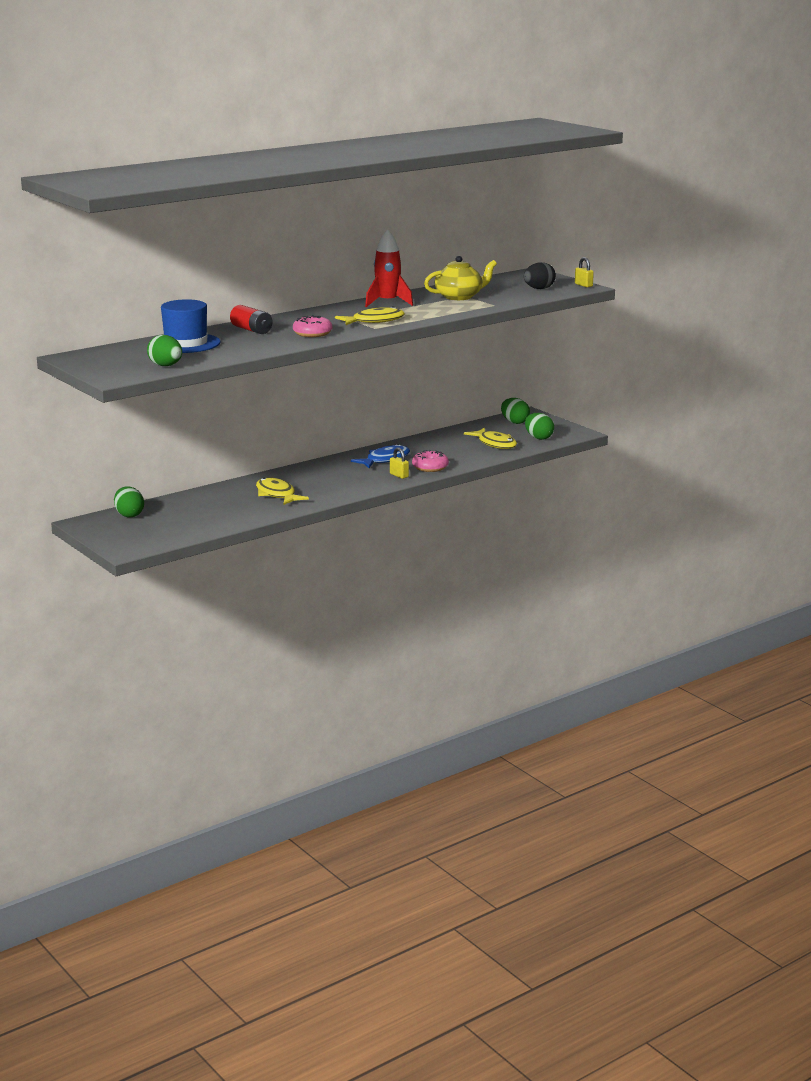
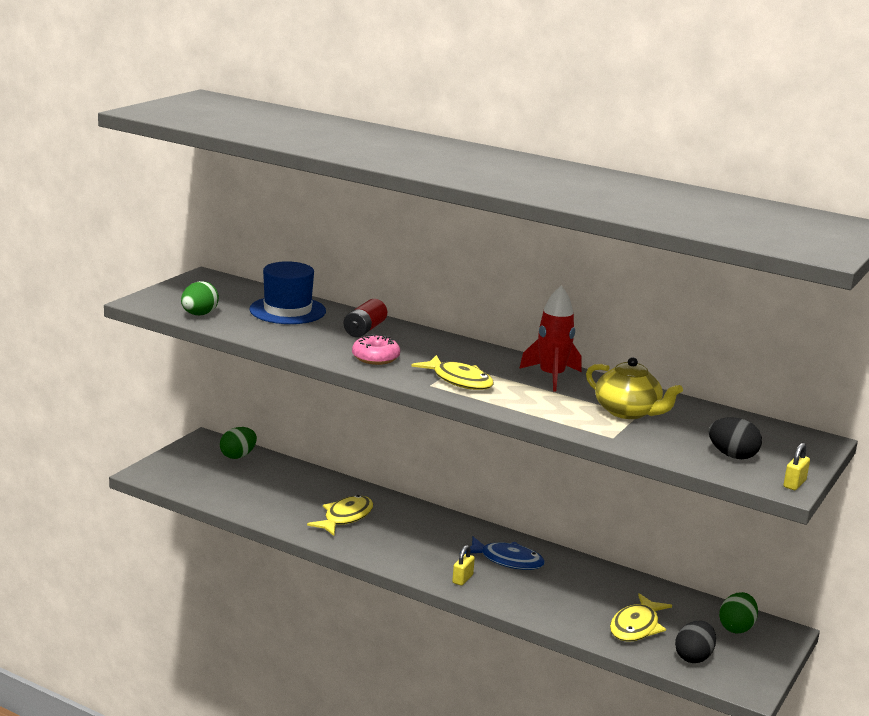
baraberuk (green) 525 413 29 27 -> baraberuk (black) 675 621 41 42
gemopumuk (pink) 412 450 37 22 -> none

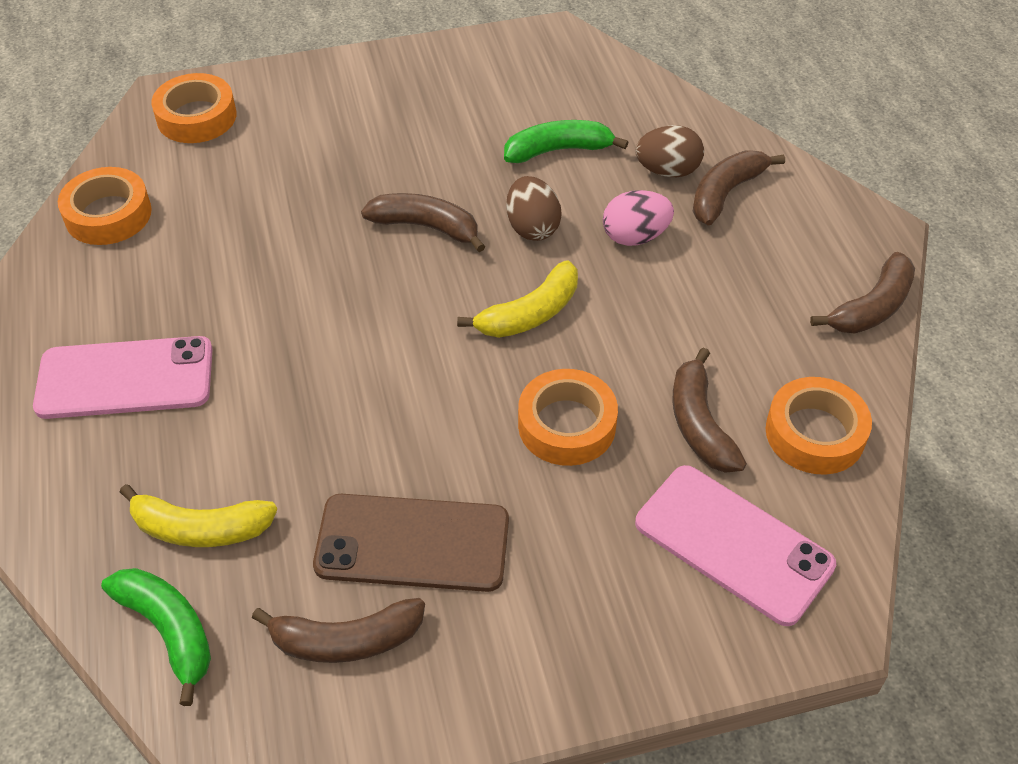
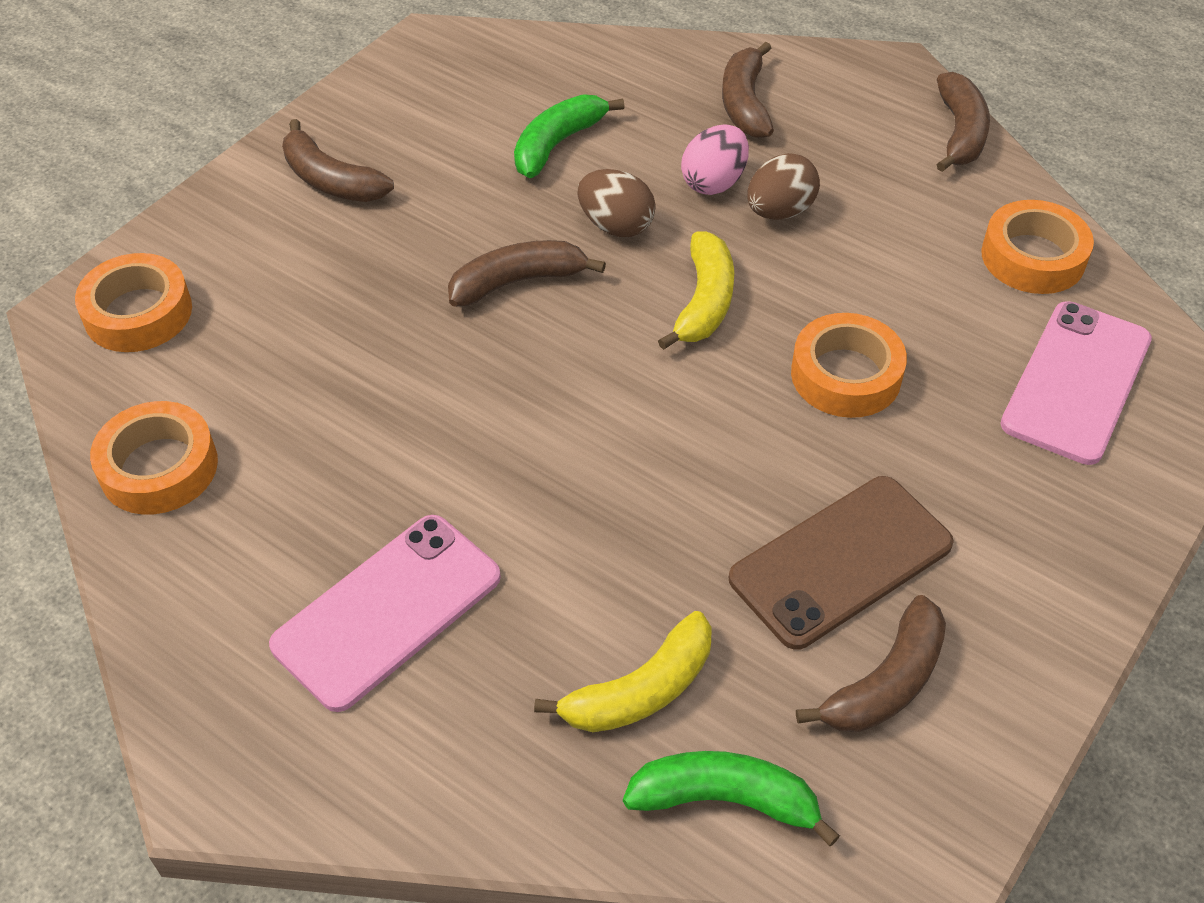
baraberuk (brown) 636 125 68 52 -> baraberuk (brown) 747 153 73 67, relocated
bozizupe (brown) 673 348 74 125 -> bozizupe (brown) 282 119 112 83, relocated
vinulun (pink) 635 465 201 161 -> vinulun (pink) 1000 301 152 164, 60 degrees counterclockwise

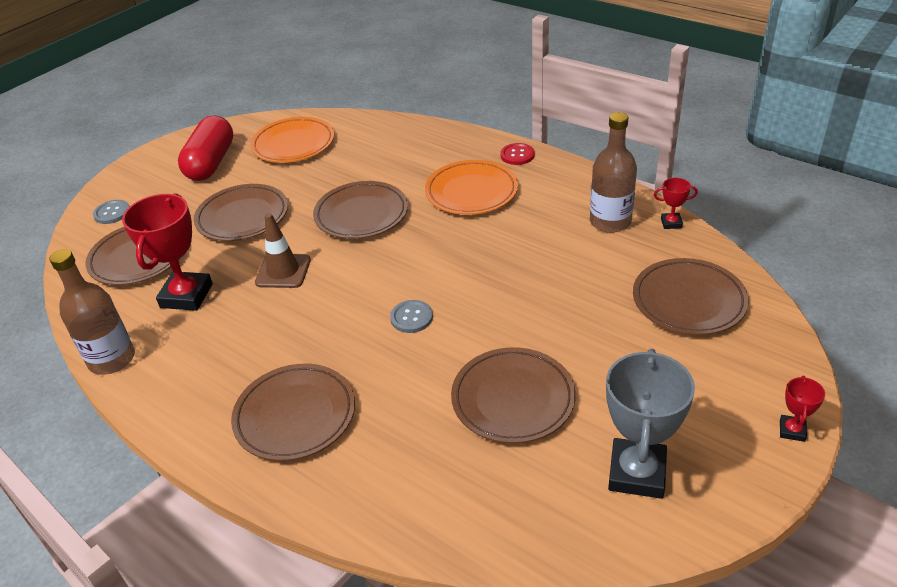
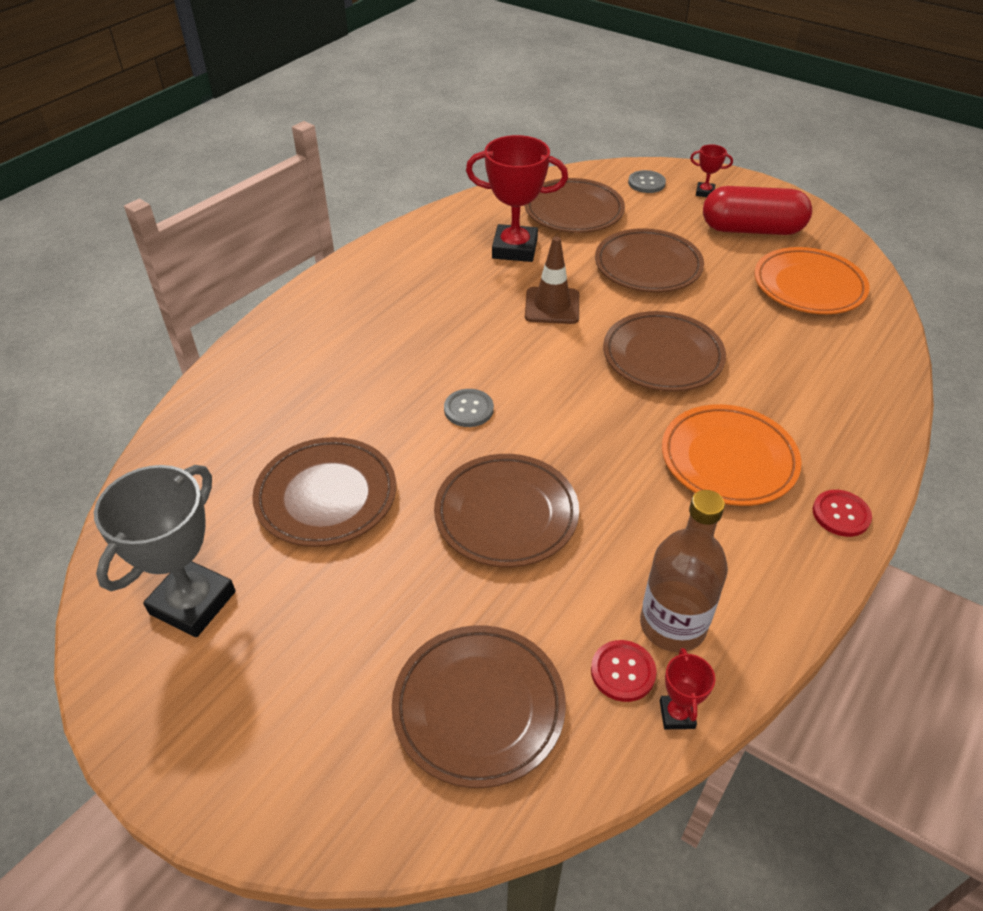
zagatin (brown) 49 249 86 126 -> none
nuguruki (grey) 606 349 89 150 -> nuguruki (grey) 94 465 142 172, 75 degrees counterclockwise
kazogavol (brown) 231 364 124 97 -> kazogavol (brown) 434 454 145 113, relocated
nuguruki (red) 780 376 45 66 -> nuguruki (red) 690 144 43 53, relocated
none -> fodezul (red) 591 640 66 62

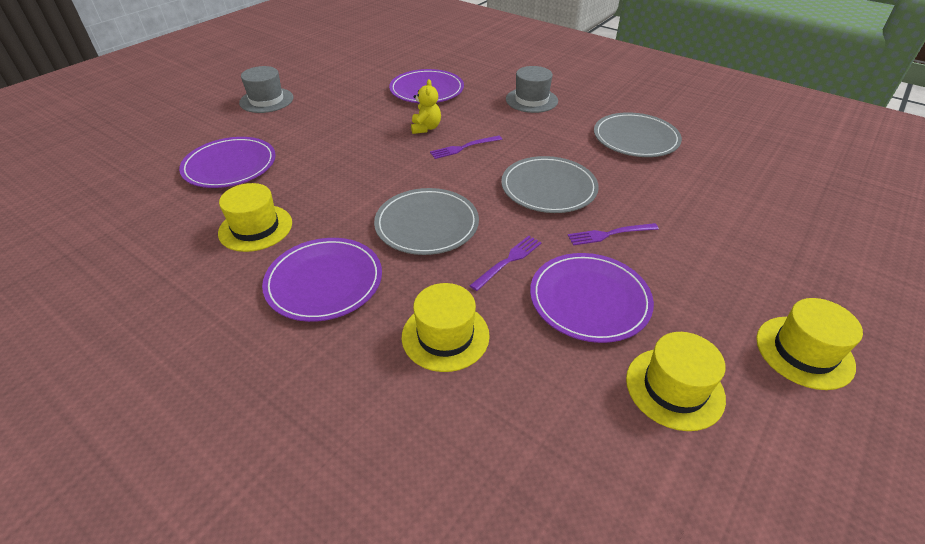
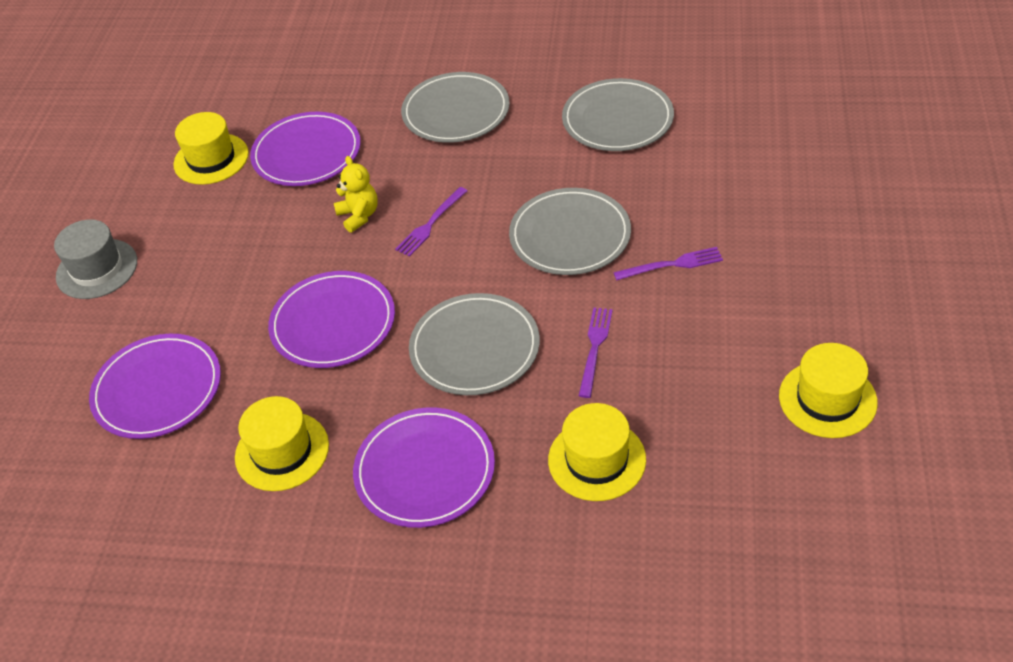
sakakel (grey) 506 66 52 47 -> kazogavol (grey) 401 72 109 71
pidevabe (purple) 568 223 91 23 -> pidevabe (purple) 613 247 110 34, 150 degrees counterclockwise
kazogavol (purple) 530 253 124 90 -> kazogavol (purple) 268 271 127 97, relocated
sakakel (yellow) 756 298 107 92 -> sakakel (yellow) 174 112 75 73, relocated

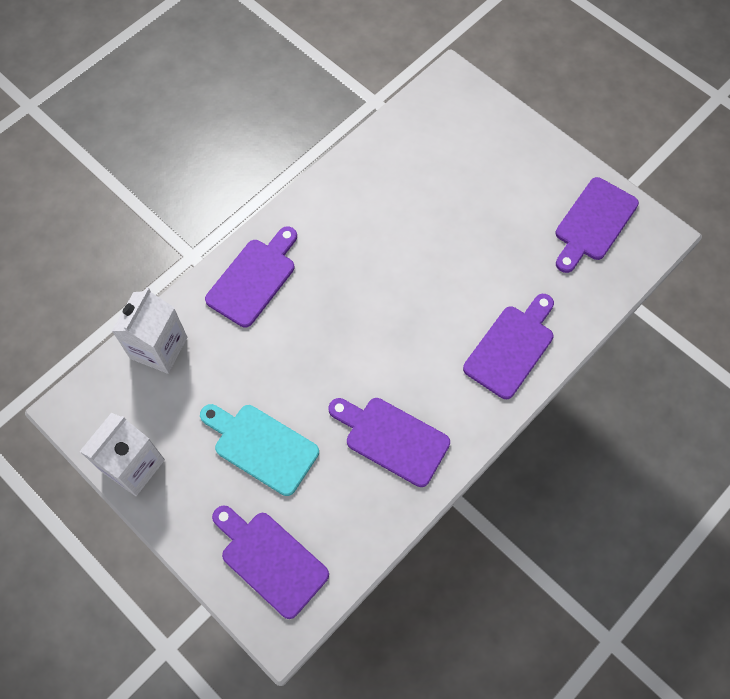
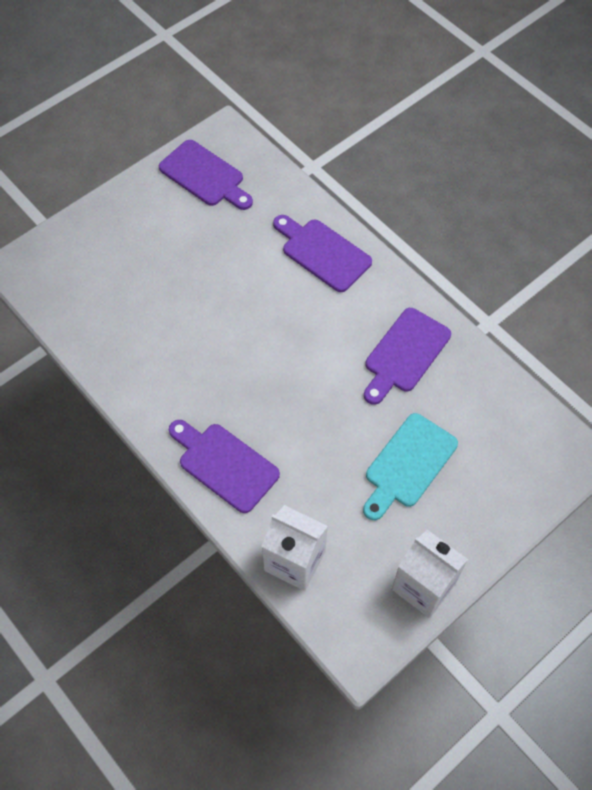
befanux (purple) 212 505 117 114 -> none

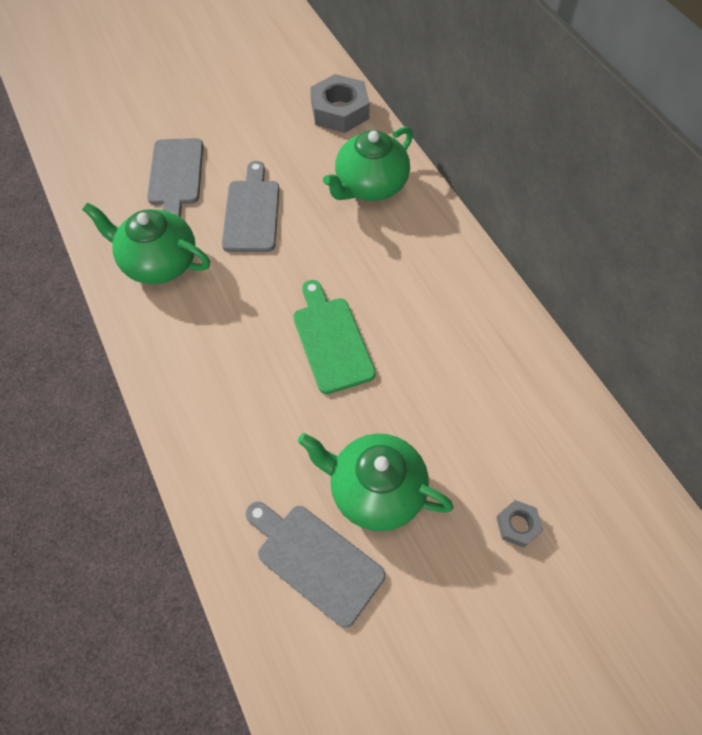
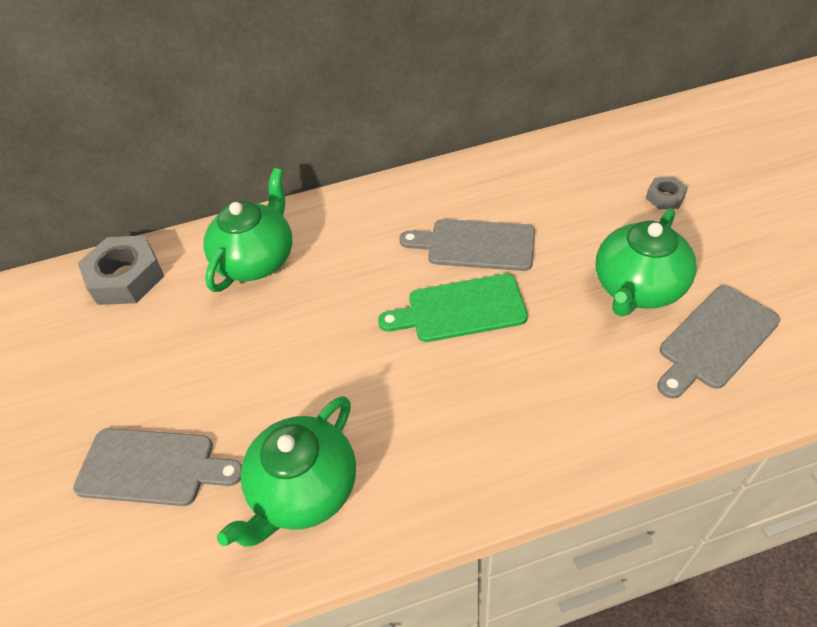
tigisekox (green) 323 127 90 74 -> tigisekox (green) 203 168 89 124, 120 degrees counterclockwise
befanux (grey) 222 161 58 91 -> befanux (grey) 399 219 136 52, relocated

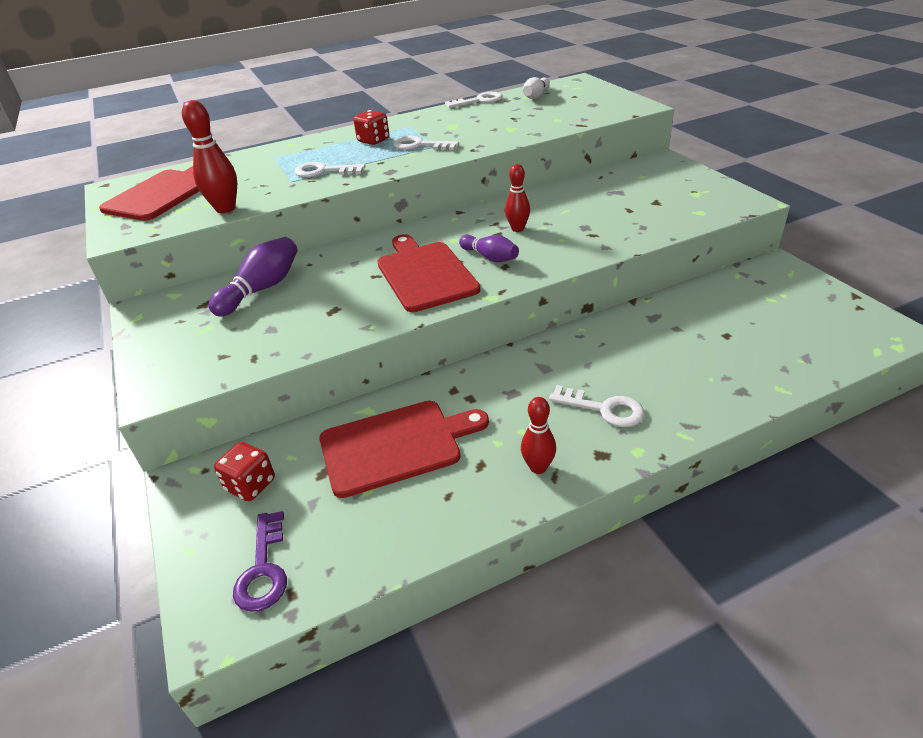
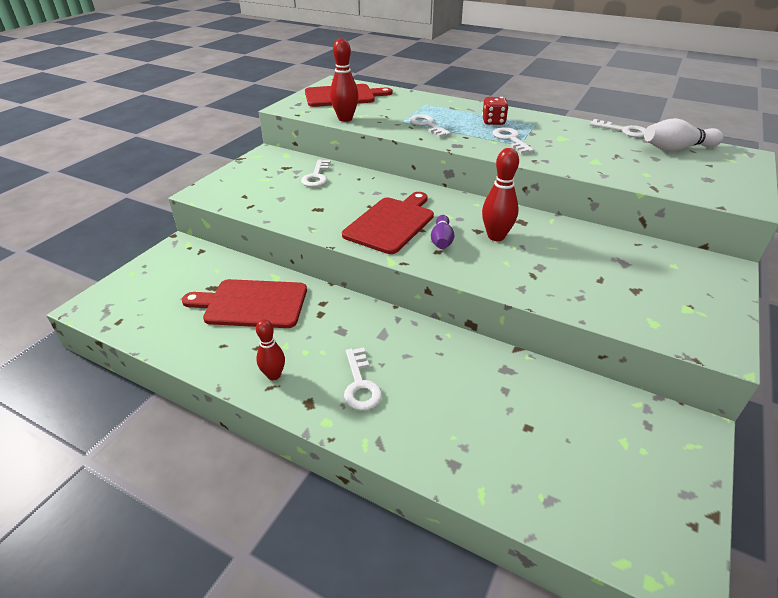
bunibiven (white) 523 77 27 22 -> bunibiven (white) 644 118 80 33, x1.51
bunibiven (red) 505 164 25 68 -> bunibiven (red) 482 148 37 93, x1.51
bunibiven (purple) 208 237 90 79 -> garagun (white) 301 160 29 27
befanux (red) 319 401 170 97 -> befanux (red) 182 279 125 49, 150 degrees clockwise
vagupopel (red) 214 442 61 59 -> none
garagun (purple) 233 511 54 101 -> none

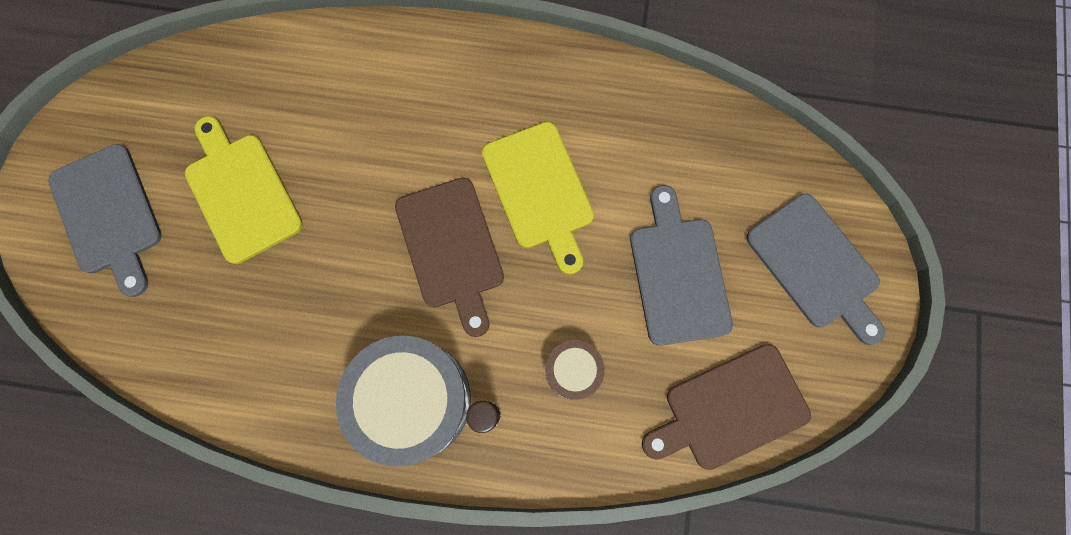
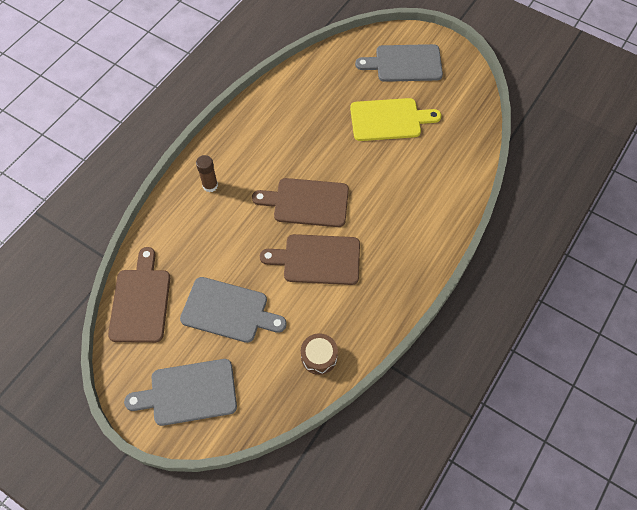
befanux (yellow) 482 122 112 153 -> befanux (brown) 260 234 100 51
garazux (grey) 336 336 135 131 -> none
garazux (brown) 545 340 60 60 -> garazux (brown) 301 333 37 42, relocated

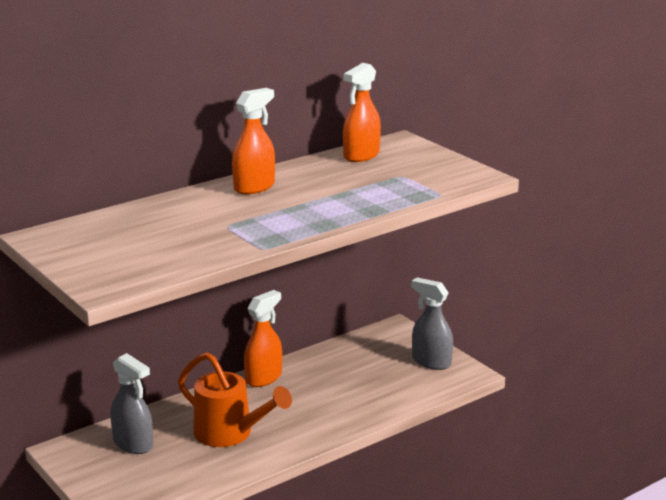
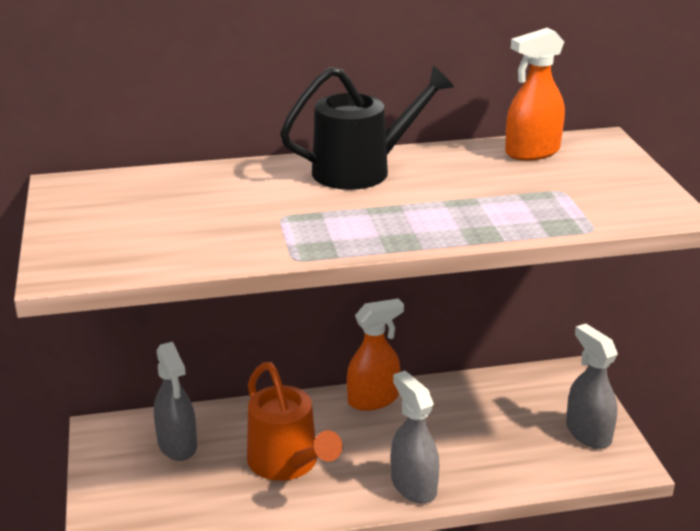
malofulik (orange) 232 88 43 107 -> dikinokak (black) 280 66 174 124
none -> malofulik (grey) 391 371 48 133

